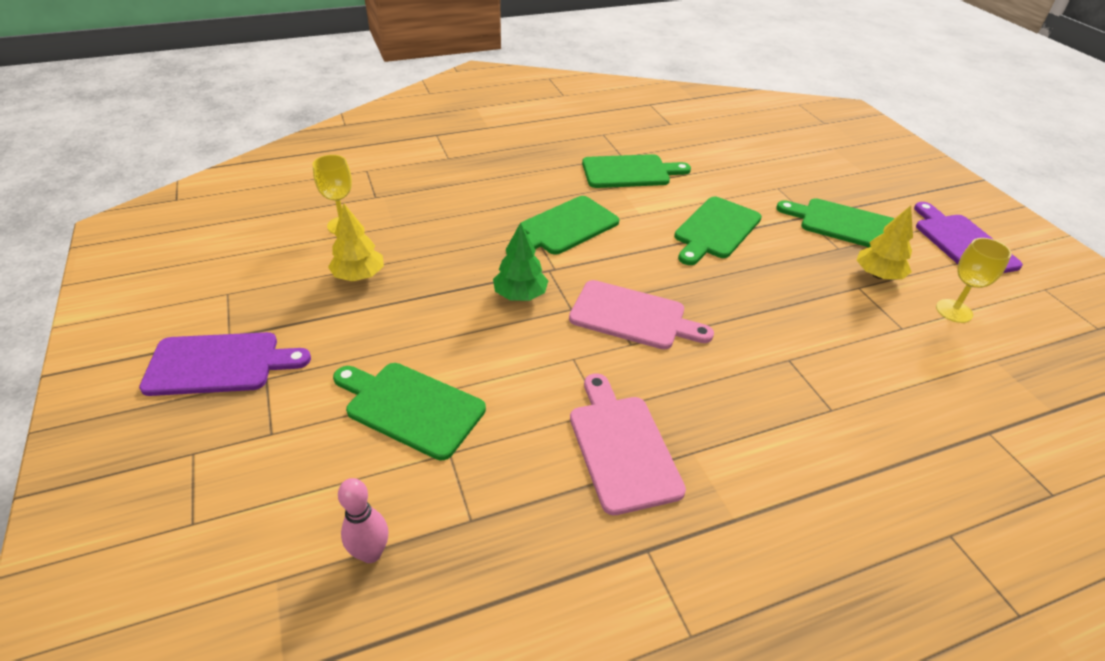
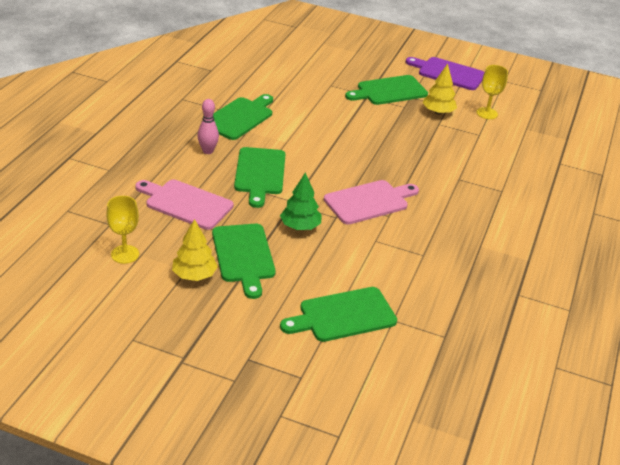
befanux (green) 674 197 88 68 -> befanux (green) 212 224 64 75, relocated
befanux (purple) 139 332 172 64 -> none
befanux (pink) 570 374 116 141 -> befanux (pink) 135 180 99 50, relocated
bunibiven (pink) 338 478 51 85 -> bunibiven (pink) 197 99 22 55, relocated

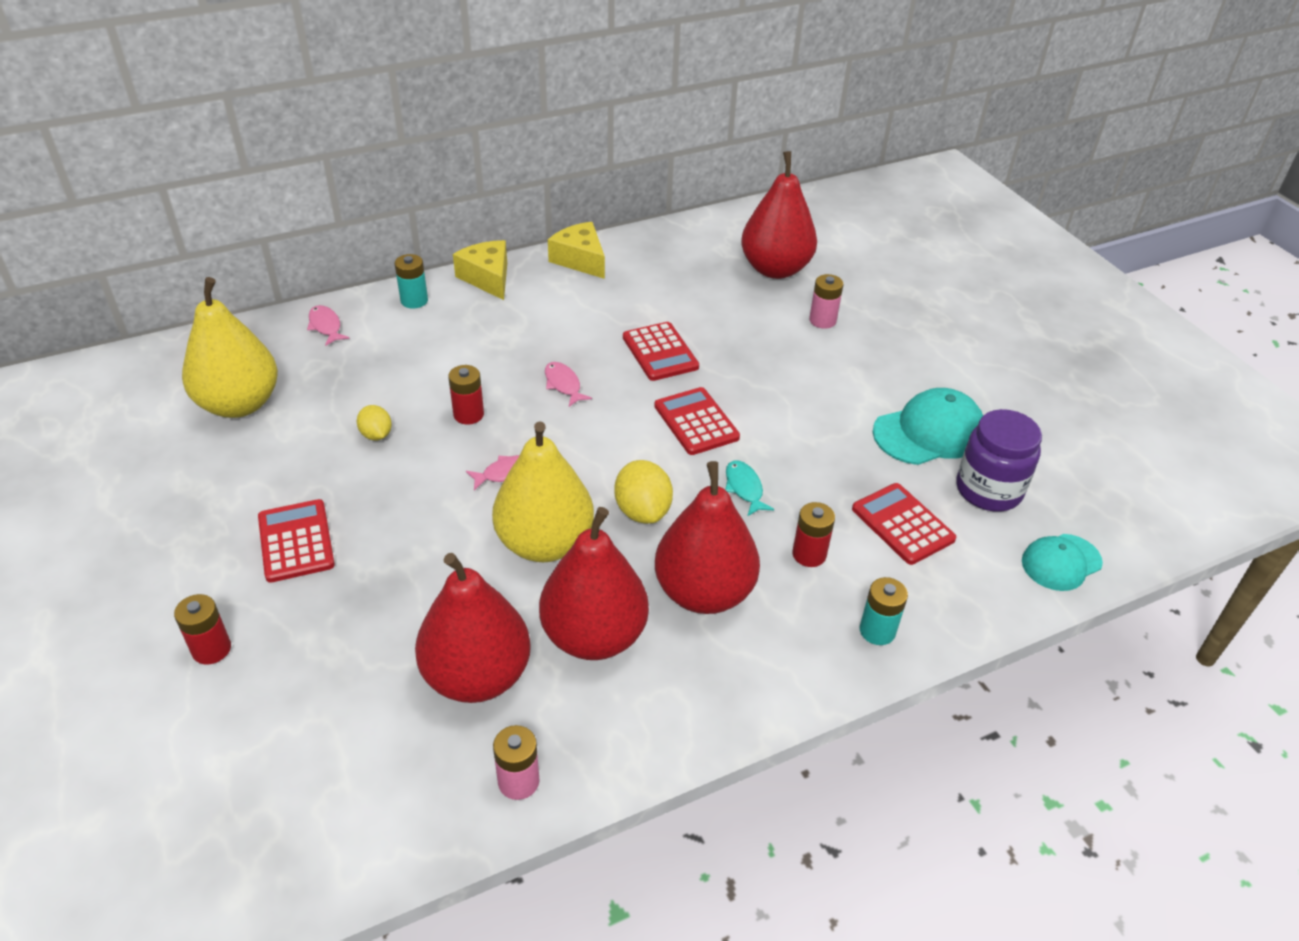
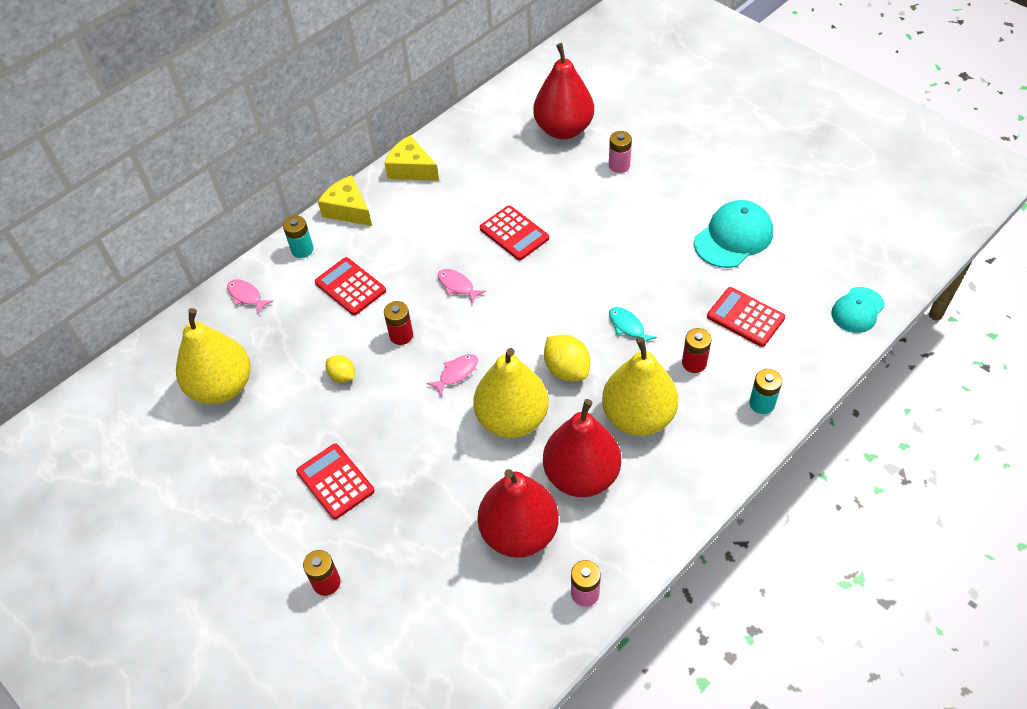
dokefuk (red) 654 387 86 68 -> dokefuk (red) 315 257 71 58, relocated
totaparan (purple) 956 409 86 103 -> none
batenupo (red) 655 461 105 153 -> batenupo (yellow) 602 337 76 99

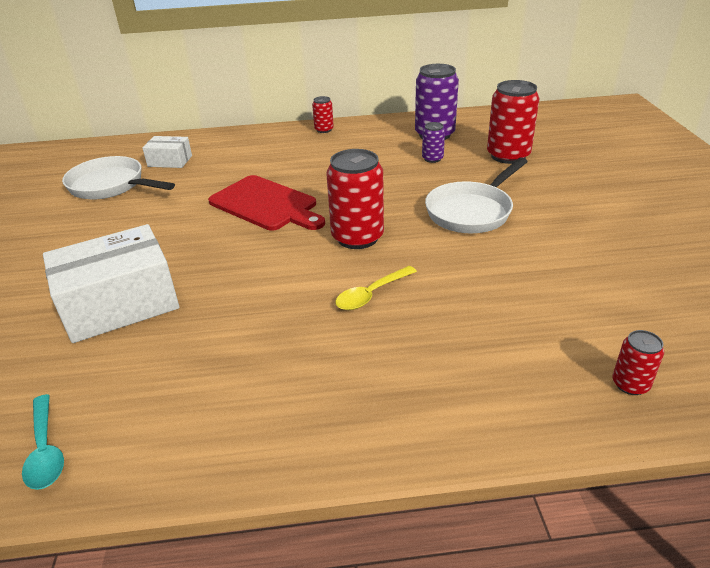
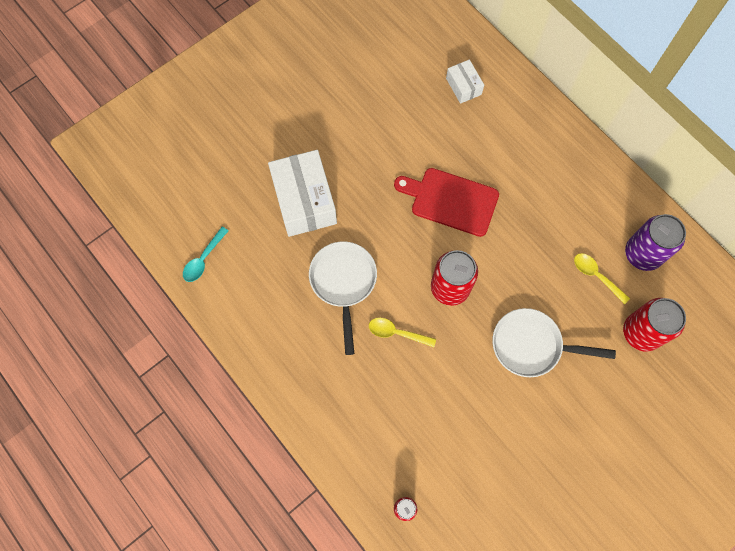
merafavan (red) 312 96 22 37 -> none
merafavan (purple) 422 122 23 41 -> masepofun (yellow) 574 253 56 51
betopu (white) 62 156 113 43 -> betopu (white) 309 241 68 114, relocated
befanux (red) 208 175 117 56 -> befanux (red) 394 168 105 69, 105 degrees clockwise
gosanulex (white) 43 224 137 119 -> gosanulex (white) 268 150 69 87, 45 degrees clockwise

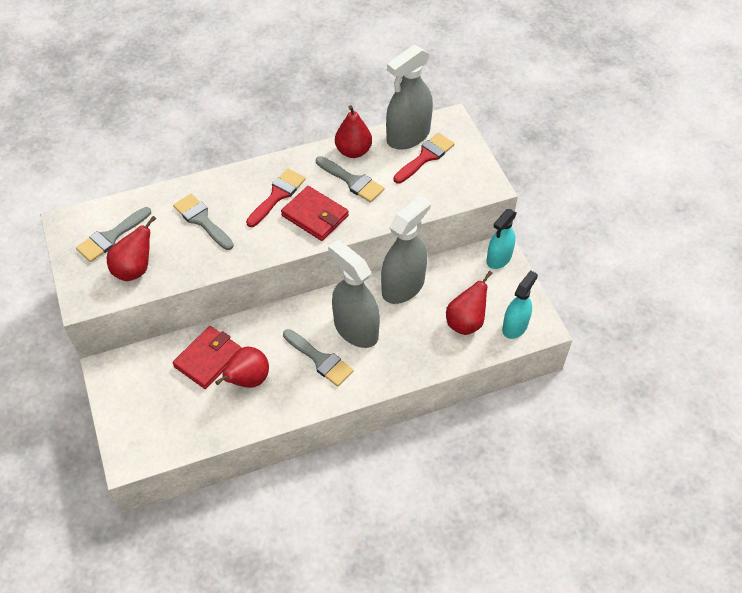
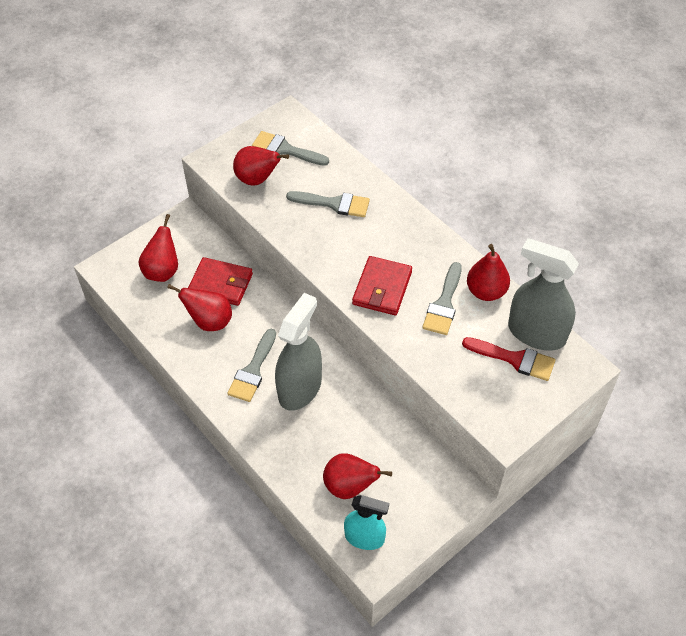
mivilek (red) 246 169 60 58 -> none
mivilek (grey) 173 194 61 56 -> mivilek (grey) 286 191 84 26, 75 degrees clockwise
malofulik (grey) 381 195 50 109 -> none
malofulik (turquoise) 487 209 30 60 -> none
none -> batenupo (red) 139 214 39 68

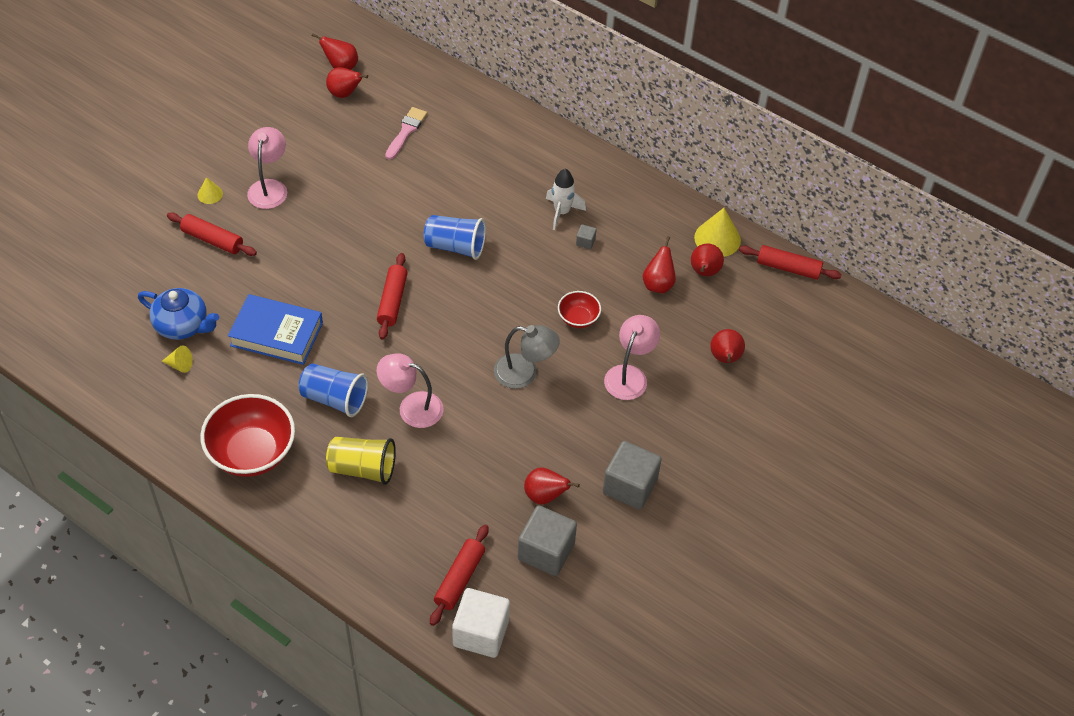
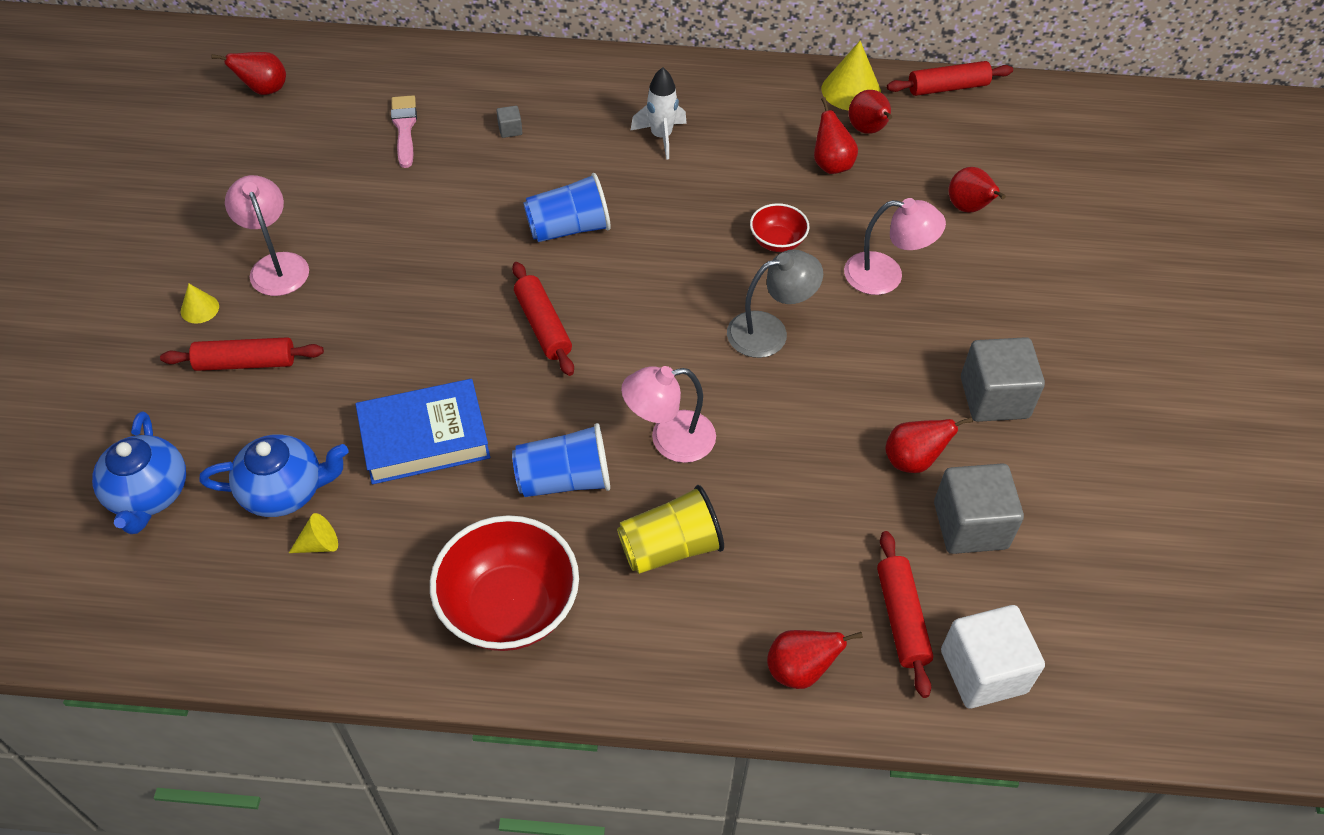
batenupo (red) 326 67 42 31 -> batenupo (red) 767 630 96 59, relocated
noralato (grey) 576 224 21 25 -> noralato (grey) 496 106 26 32, relocated
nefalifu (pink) 604 315 56 85 -> nefalifu (pink) 844 198 102 97, 105 degrees clockwise
none -> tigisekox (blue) 92 411 94 123

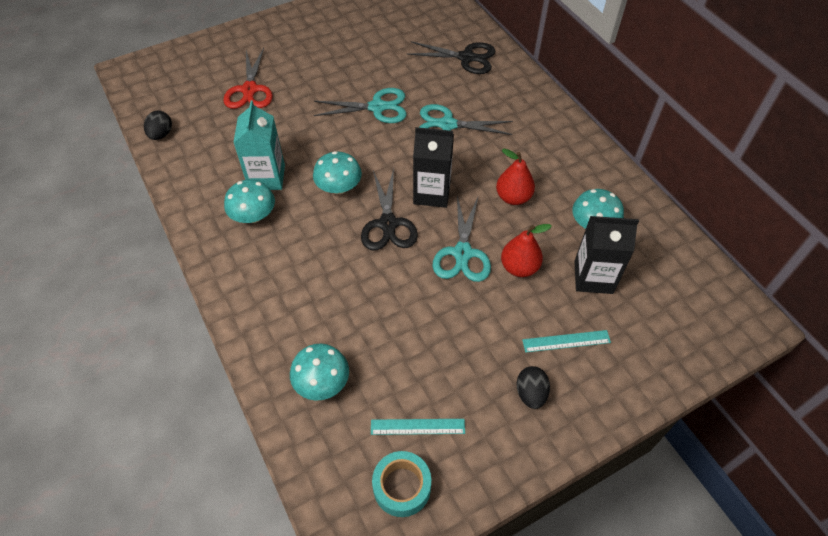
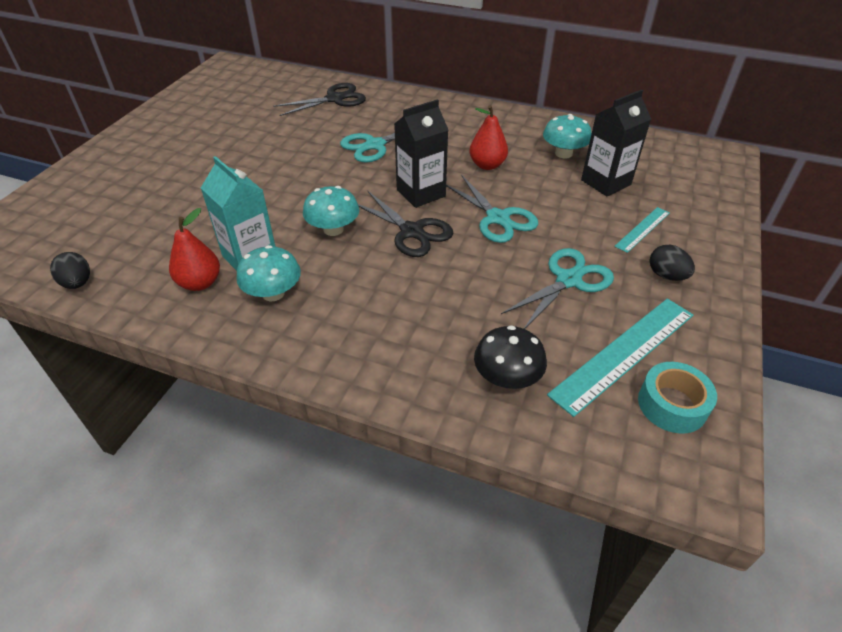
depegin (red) 223 48 50 61 -> none
depegin (turquoise) 314 88 93 35 -> depegin (turquoise) 501 248 113 81, relocated
batenupo (red) 501 224 50 53 -> batenupo (red) 169 208 51 83, relocated
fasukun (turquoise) 290 344 59 57 -> fasukun (black) 474 325 73 64
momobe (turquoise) 371 419 94 16 -> momobe (turquoise) 547 299 146 118, x1.86

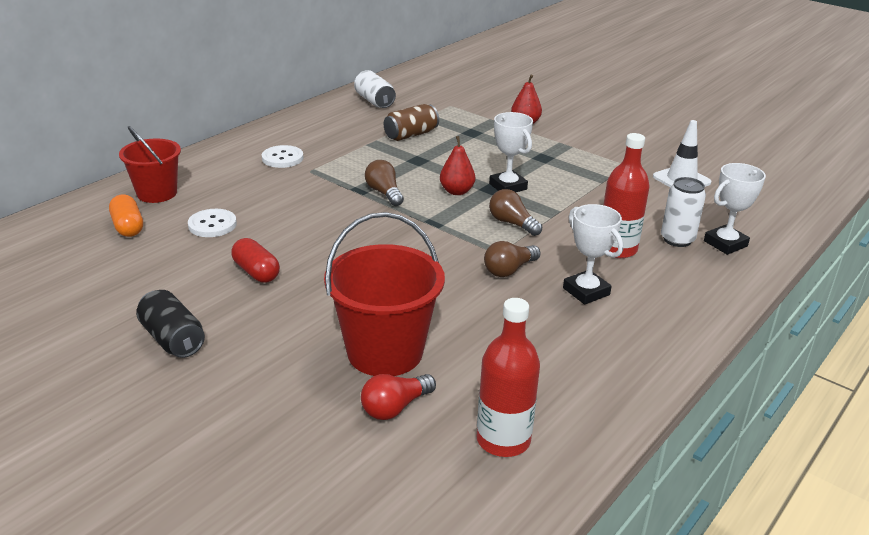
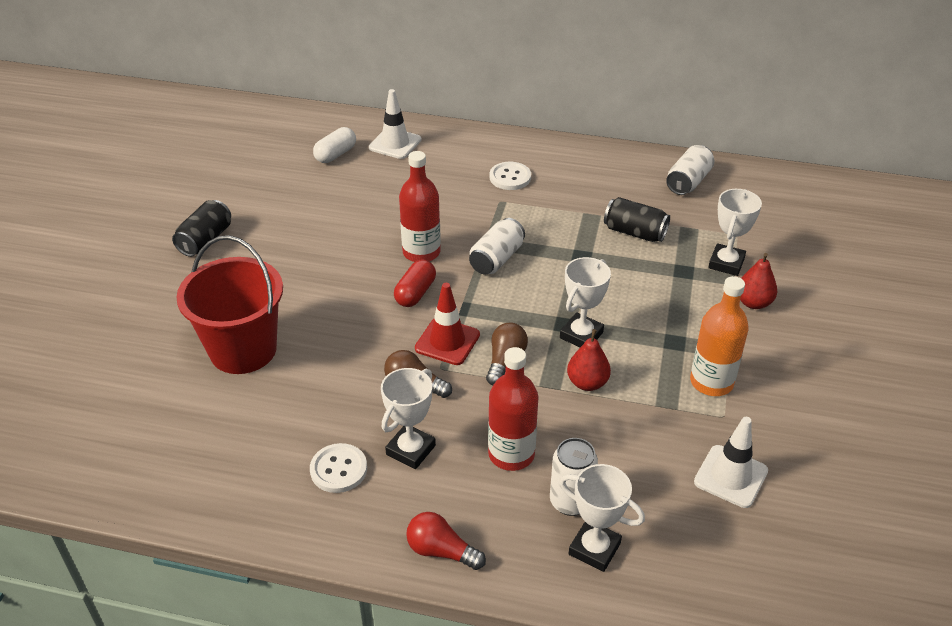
merafavan (brown) 384 104 55 37 -> merafavan (black) 604 197 66 45
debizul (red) 119 126 62 77 -> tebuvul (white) 369 89 52 70
batenupo (red) 440 136 35 59 -> batenupo (red) 567 329 44 62, relocated
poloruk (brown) 365 160 39 46 -> merafavan (white) 469 218 56 56
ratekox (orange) 109 194 34 43 -> ratekox (white) 313 127 43 36
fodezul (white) 188 209 49 28 -> fodezul (white) 310 443 57 50, relocated
ratekox (red) 231 238 49 45 -> ratekox (red) 394 260 42 47, relocated
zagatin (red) 476 298 64 159 -> zagatin (red) 399 151 42 111, relocated
poloruk (red) 361 374 75 46 -> poloruk (red) 406 512 80 58, relocated
none -> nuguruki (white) 708 189 54 87
none -> zagatin (orange) 690 276 59 120
none -> tebuvul (red) 415 283 65 82

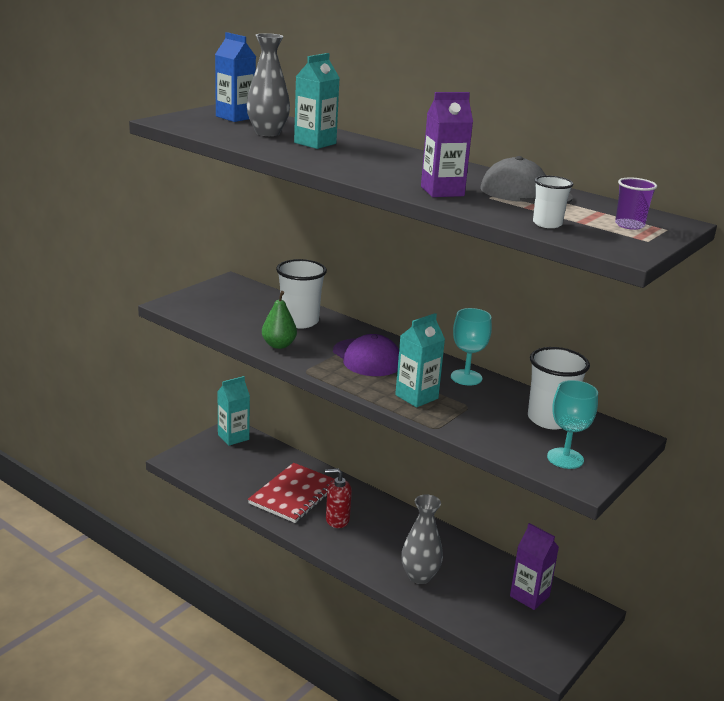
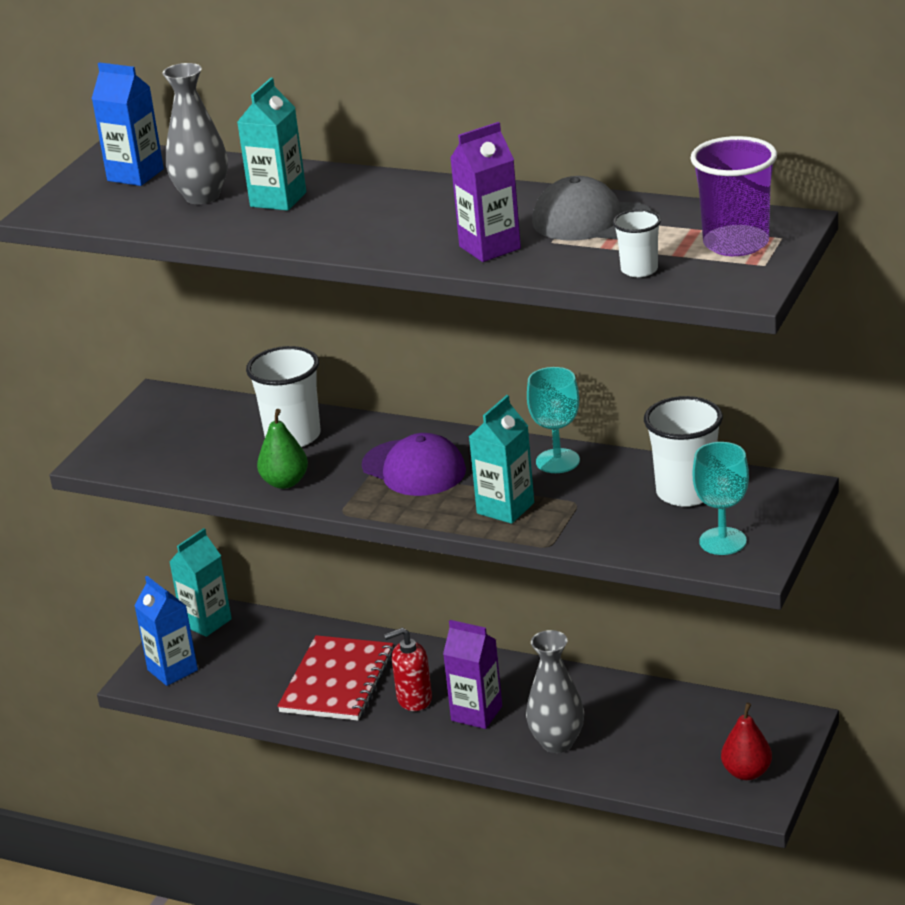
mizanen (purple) 615 177 42 53 -> mizanen (purple) 690 136 87 120, x1.79
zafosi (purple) 510 523 49 87 -> zafosi (purple) 443 620 59 109, relocated
none -> zafosi (blue) 134 576 64 110
none -> batenupo (red) 721 702 51 78

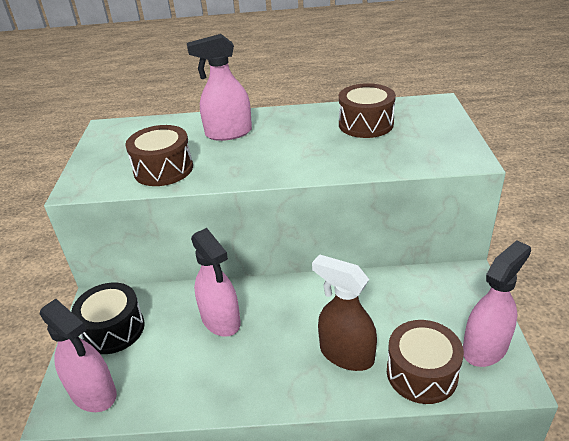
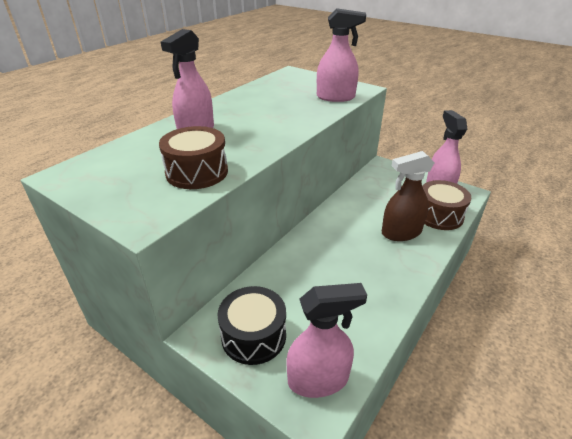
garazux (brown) 339 83 57 55 -> none
malofulik (pink) 191 228 50 109 -> malofulik (pink) 317 8 49 94, relocated

